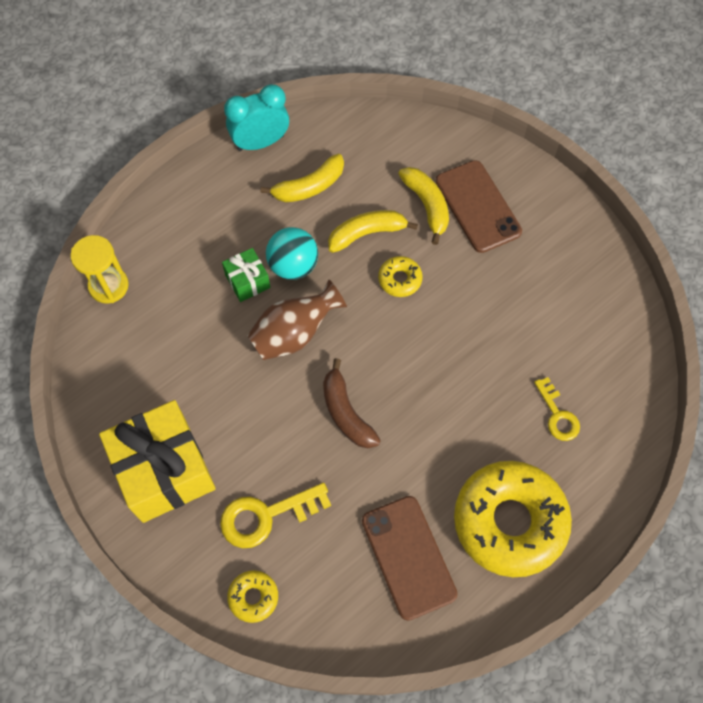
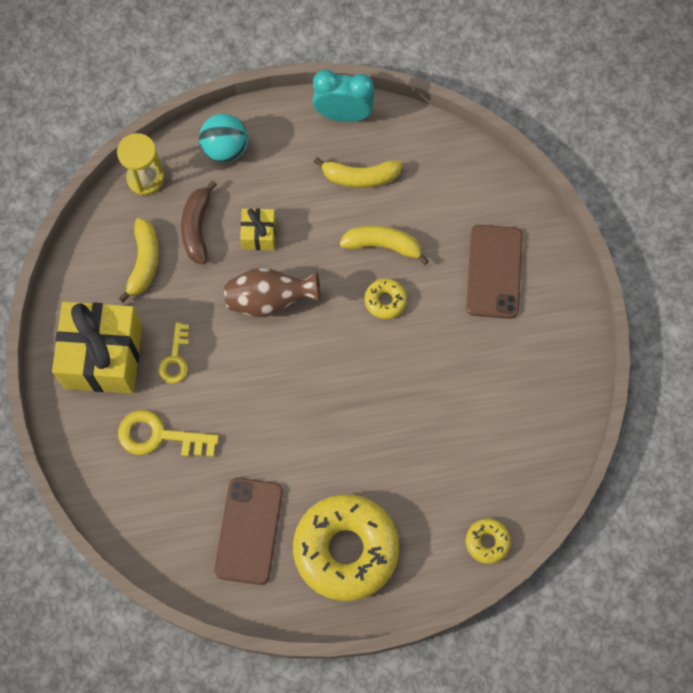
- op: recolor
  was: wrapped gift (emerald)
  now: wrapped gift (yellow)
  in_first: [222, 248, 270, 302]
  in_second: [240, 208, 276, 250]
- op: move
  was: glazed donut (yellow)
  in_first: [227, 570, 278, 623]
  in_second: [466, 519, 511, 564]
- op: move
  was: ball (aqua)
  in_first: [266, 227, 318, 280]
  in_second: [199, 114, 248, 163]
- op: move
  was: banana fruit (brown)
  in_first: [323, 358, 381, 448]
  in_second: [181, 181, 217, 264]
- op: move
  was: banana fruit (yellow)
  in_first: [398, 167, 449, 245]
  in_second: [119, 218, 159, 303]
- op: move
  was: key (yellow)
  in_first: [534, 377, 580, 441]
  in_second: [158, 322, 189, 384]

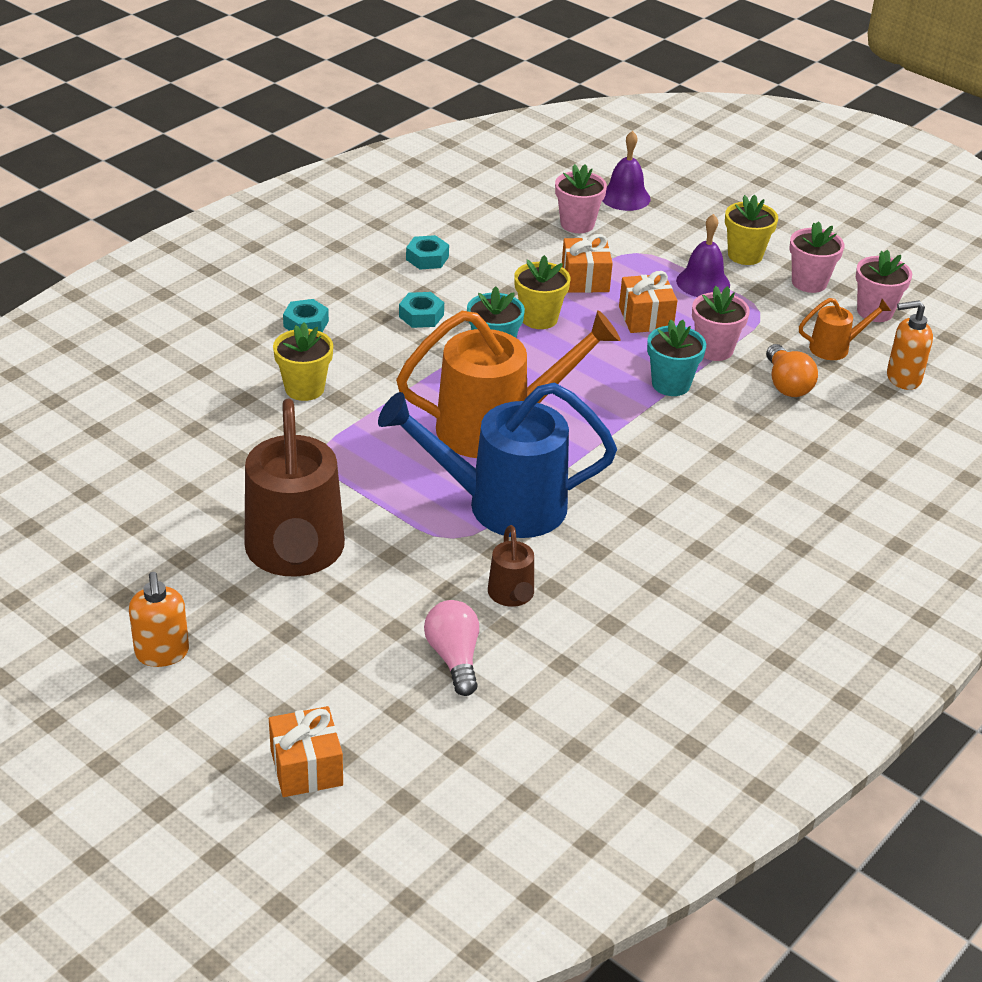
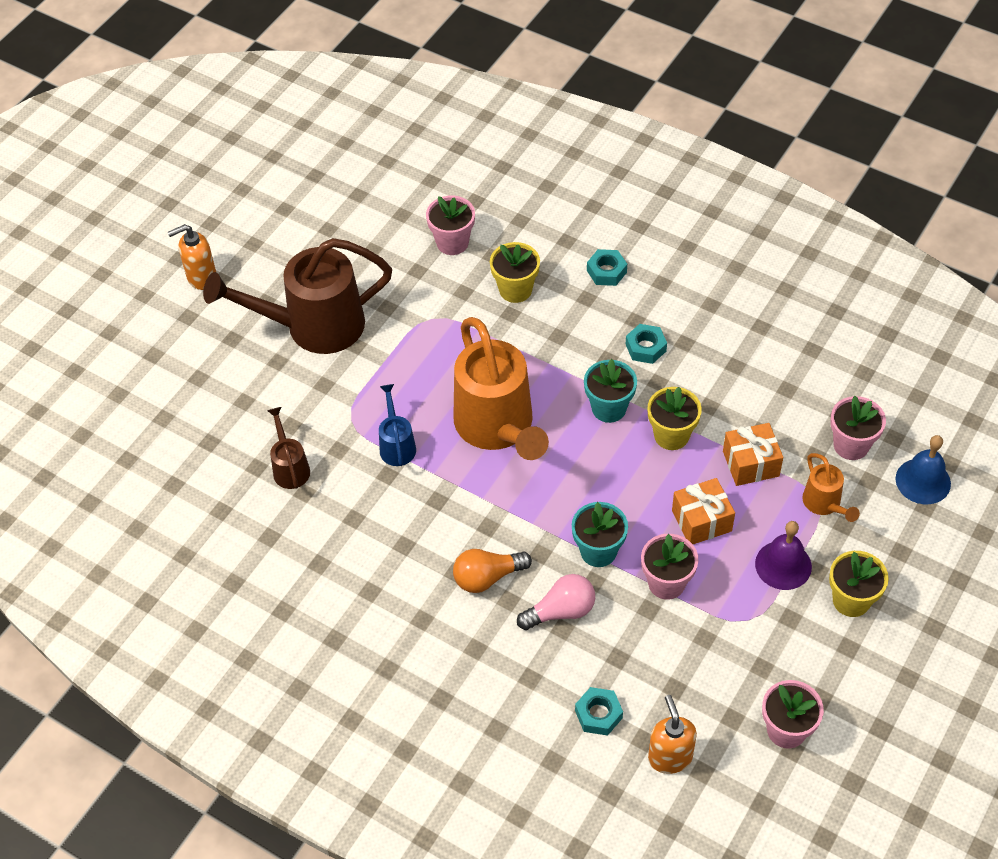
- op: delete
  was: wrapped gift (orange)
  in_first: [269, 706, 343, 797]
- op: resize
  was: watering can (royal blue)
  in_first: [378, 383, 617, 538]
  in_second: [379, 384, 416, 466]
  ratio: 0.46
- op: move
  was: hexagon nut (aqua)
  in_first: [406, 235, 449, 269]
  in_second: [575, 687, 623, 736]
- op: move
  was: bulb (rose-pink)
  in_first: [424, 600, 479, 696]
  in_second: [517, 574, 595, 630]
- op: rotate
  was: watering can (brown)
  in_first: [488, 525, 534, 607]
  in_second: [267, 407, 310, 489]
  clockwise: 90
- op: recolor
  was: hand bell (violet)
  now: hand bell (royal blue)
  in_first: [602, 131, 651, 211]
  in_second: [896, 435, 951, 504]
- op: move
  was: bulb (orange)
  in_first: [766, 344, 818, 397]
  in_second: [453, 549, 532, 593]
- op: move
  was: flower pot (rose-pink)
  in_first: [789, 221, 844, 293]
  in_second: [426, 196, 475, 255]
- op: move
  was: watering can (orange)
  in_first: [799, 298, 891, 360]
  in_second: [802, 453, 860, 522]

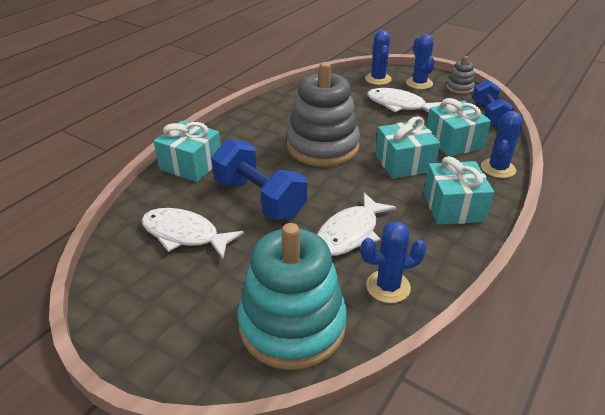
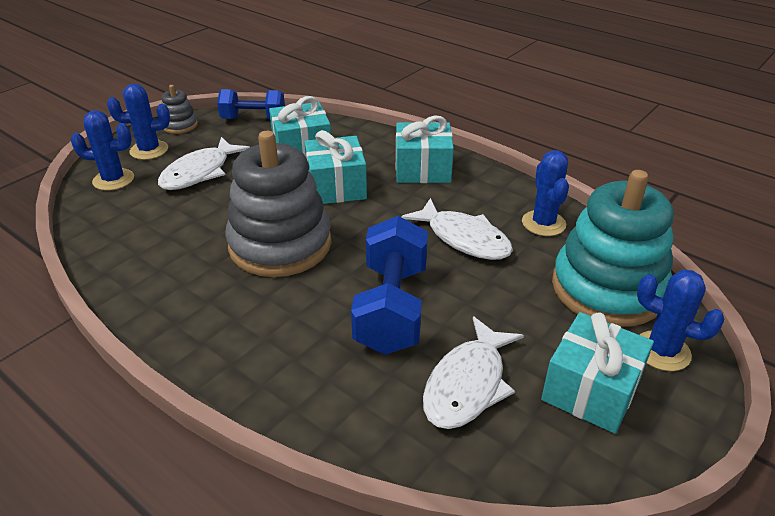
- op: move
  was: wrapped gift (aqua)
  in_first: [154, 120, 221, 182]
  in_second: [541, 312, 654, 434]
- op: rotate
  was: dumbbell (royal blue)
  in_first: [211, 139, 307, 220]
  in_second: [351, 216, 428, 355]
  clockwise: -45
- op: move
  was: saguaro cactus (royal blue)
  in_first: [481, 111, 523, 178]
  in_second: [637, 269, 724, 371]

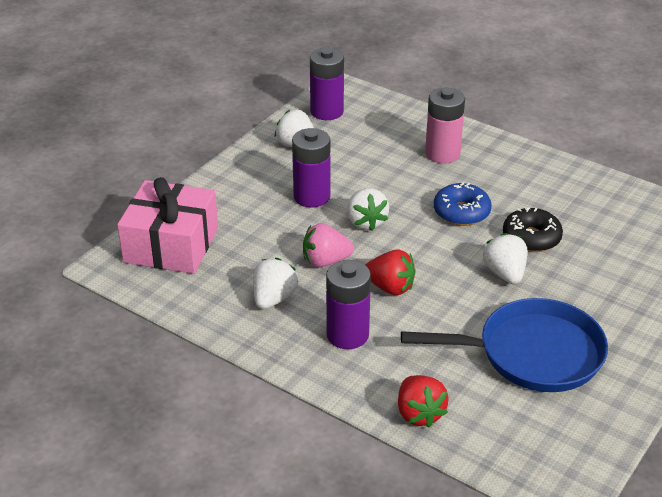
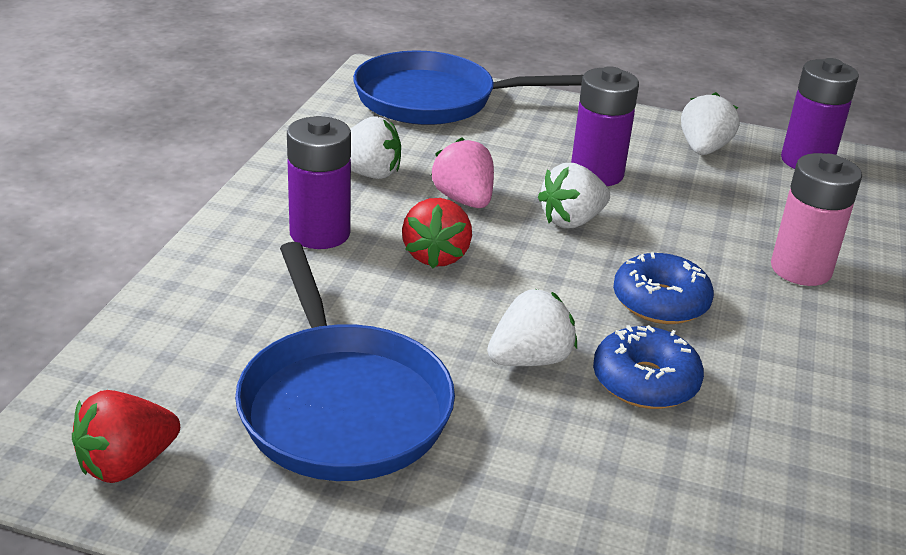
- op: replace
  was: wrapped gift (rose-pink)
  now: frying pan (royal blue)
  in_first: [117, 177, 218, 274]
  in_second: [353, 51, 583, 125]
- op: move
  was: toy strawberry (scarlet)
  in_first: [398, 375, 449, 428]
  in_second: [72, 390, 180, 483]
- op: recolor
  was: glazed donut (ebony)
  now: glazed donut (royal blue)
  in_first: [503, 207, 563, 252]
  in_second: [593, 325, 704, 409]

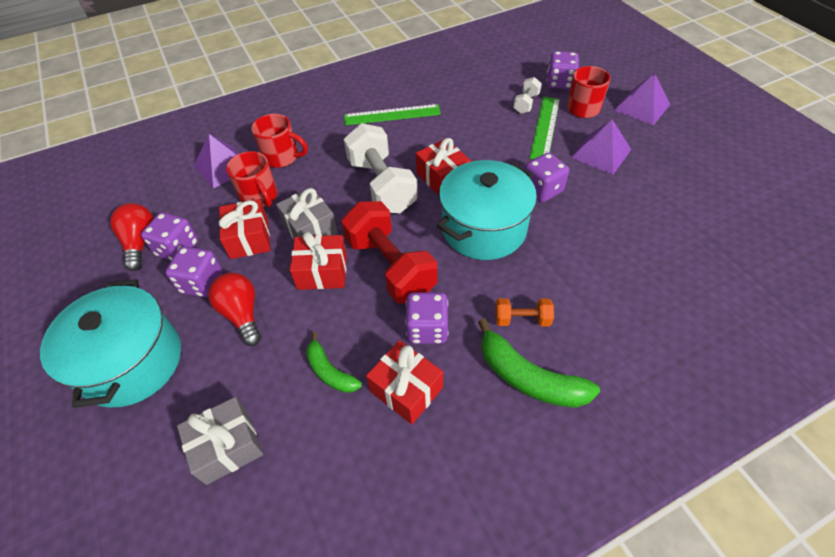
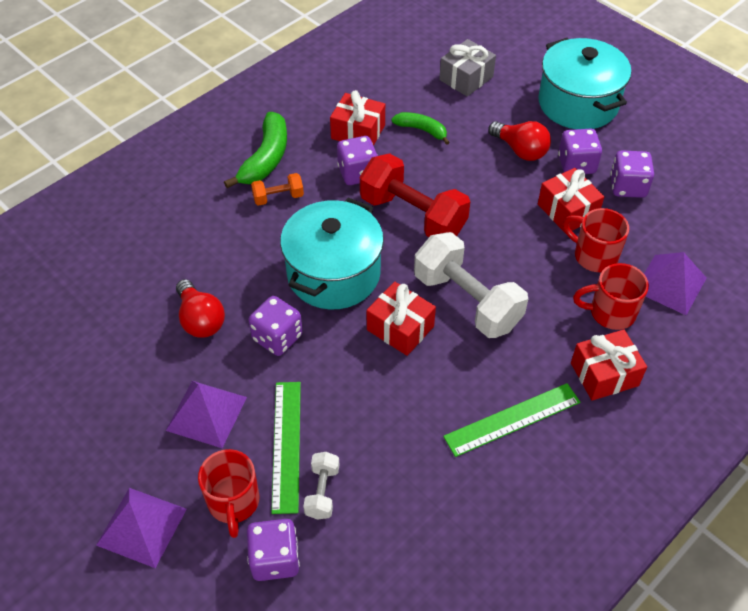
- op: move
  was: bulb (scarlet)
  in_first: [110, 203, 154, 271]
  in_second: [176, 279, 225, 338]
- op: delete
  was: wrapped gift (gray)
  in_first: [276, 187, 338, 239]
- op: move
  was: wrapped gift (scarlet)
  in_first: [290, 232, 347, 290]
  in_second: [571, 329, 647, 401]
- op: rotate
  was: banana fruit (emerald)
  in_first: [478, 318, 600, 408]
  in_second: [224, 112, 287, 188]
  clockwise: 90

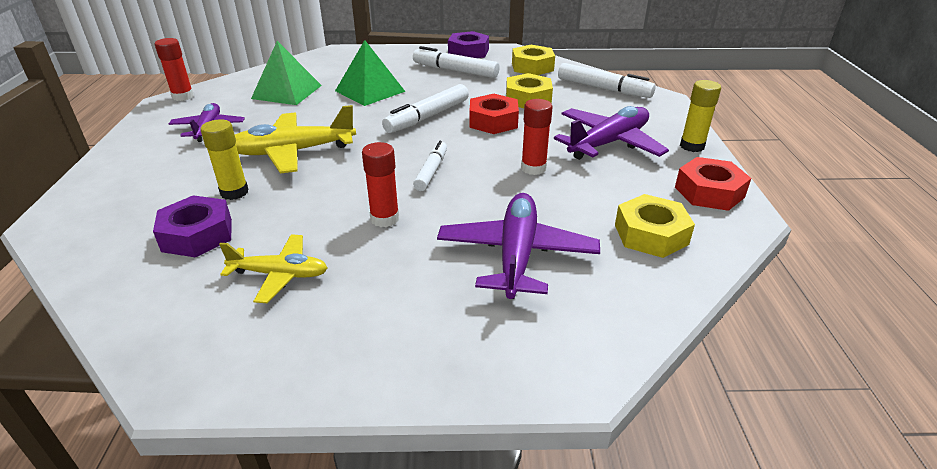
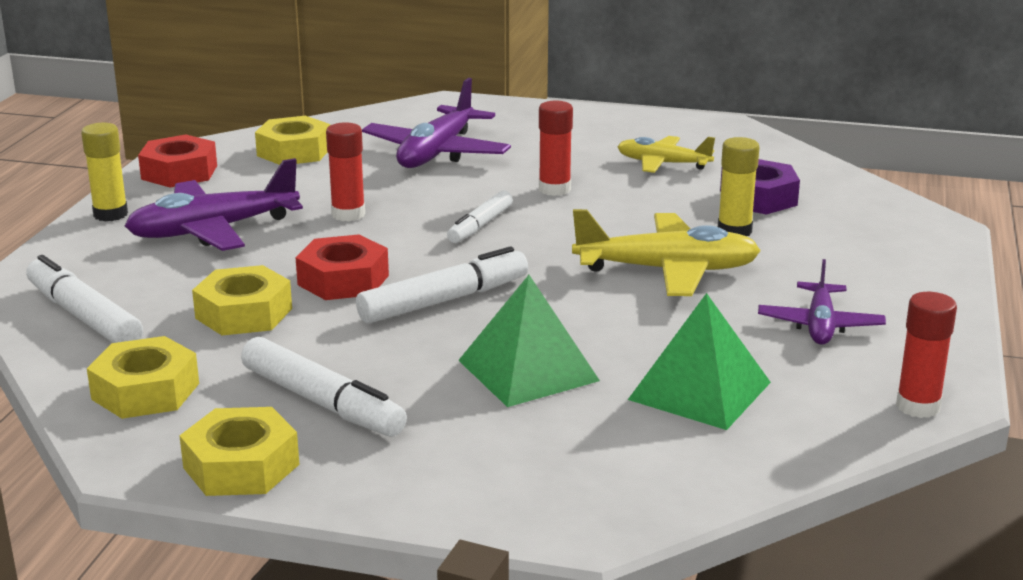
- op: recolor
  was: hexagon nut (violet)
  now: hexagon nut (yellow)
  in_first: [448, 31, 489, 58]
  in_second: [179, 407, 299, 496]

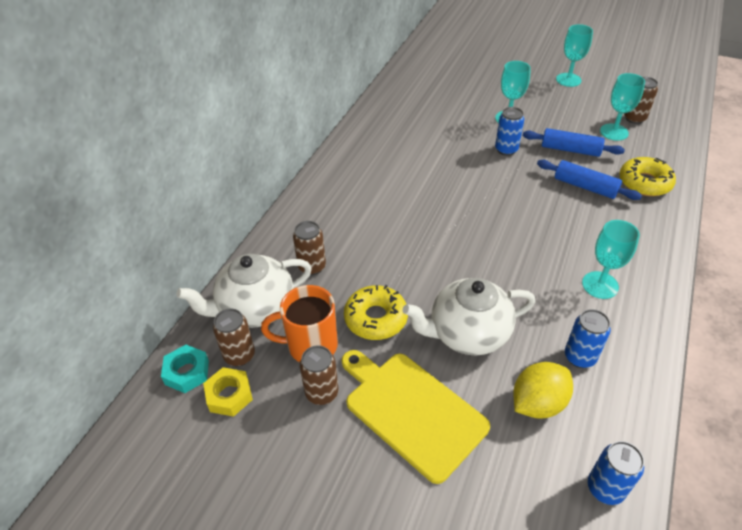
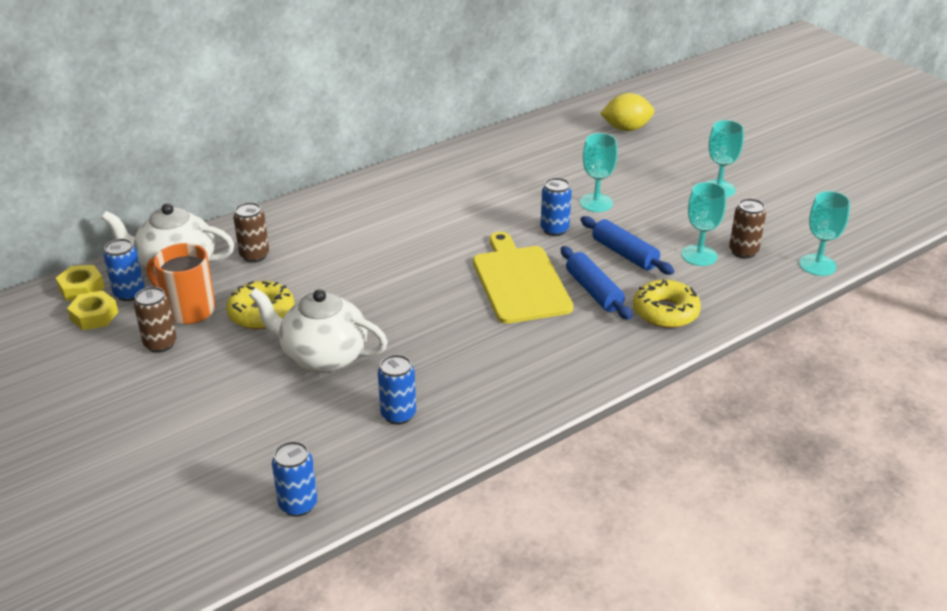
- op: recolor
  was: hexagon nut (aqua)
  now: hexagon nut (yellow)
  in_first: [161, 345, 209, 393]
  in_second: [56, 265, 105, 301]
- op: recolor
  was: can (brown)
  now: can (royal blue)
  in_first: [213, 308, 255, 367]
  in_second: [104, 238, 145, 301]
- op: move
  was: bread board (yellow)
  in_first: [342, 350, 490, 484]
  in_second: [473, 232, 573, 324]
- op: move
  was: toy lemon (yellow)
  in_first: [513, 362, 573, 419]
  in_second: [600, 93, 654, 131]
- op: move
  was: chalice (aqua)
  in_first: [582, 220, 640, 299]
  in_second: [799, 191, 850, 276]

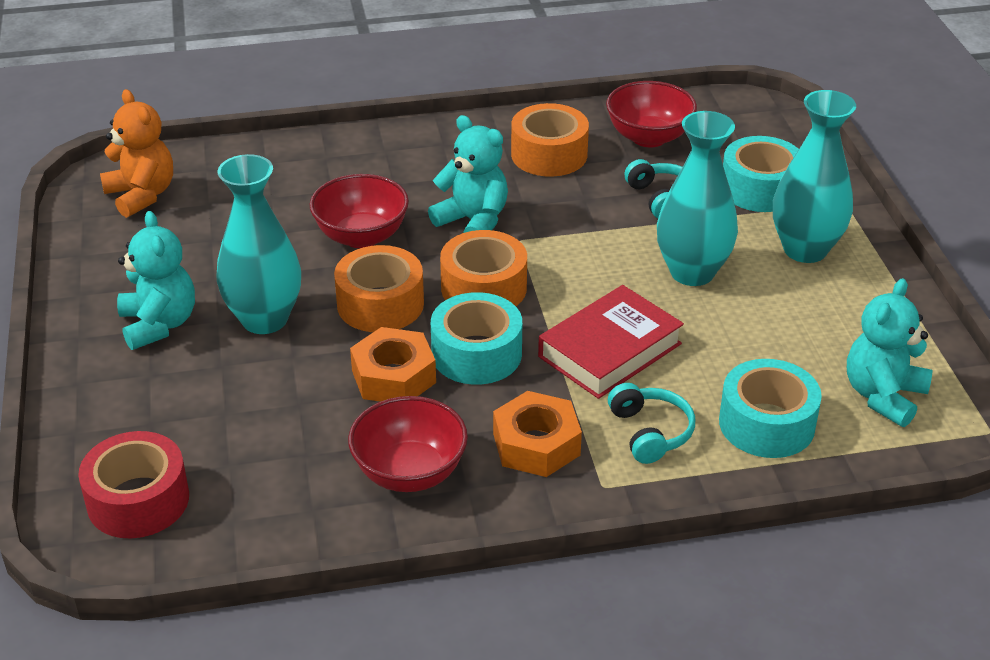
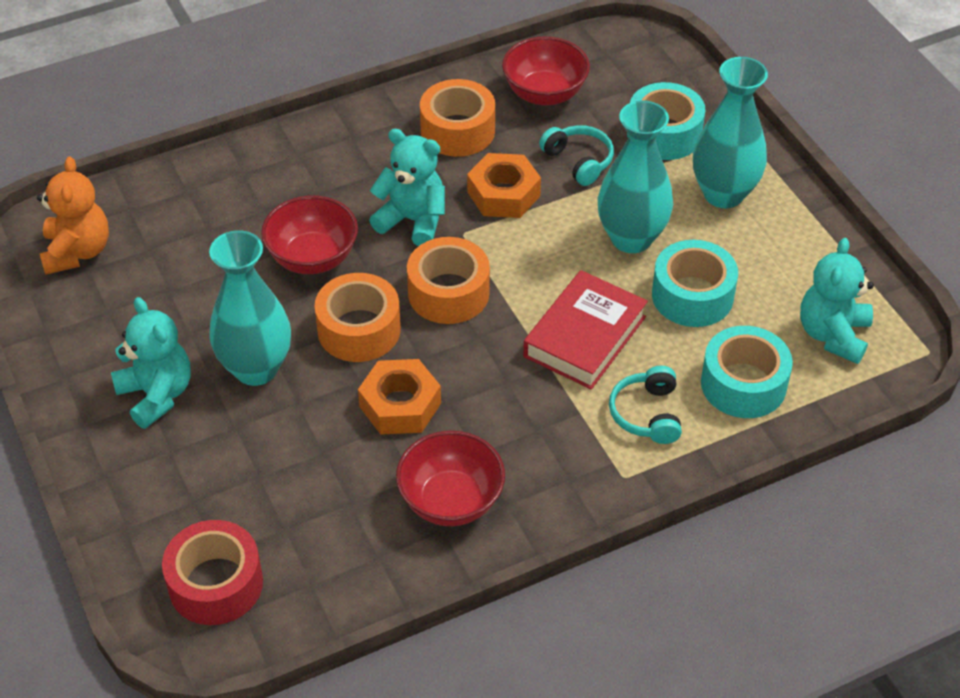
- op: rotate
  was: teddy (orange)
  in_first: [100, 89, 173, 218]
  in_second: [37, 157, 109, 275]
  clockwise: 45
- op: move
  was: sticky tape (aqua)
  in_first: [431, 292, 522, 385]
  in_second: [652, 240, 738, 327]
- op: move
  was: hexagon nut (orange)
  in_first: [493, 391, 582, 477]
  in_second: [467, 153, 541, 218]
- op: rotate
  was: headphones (aqua)
  in_first: [608, 383, 695, 464]
  in_second: [609, 366, 682, 444]
  clockwise: -150

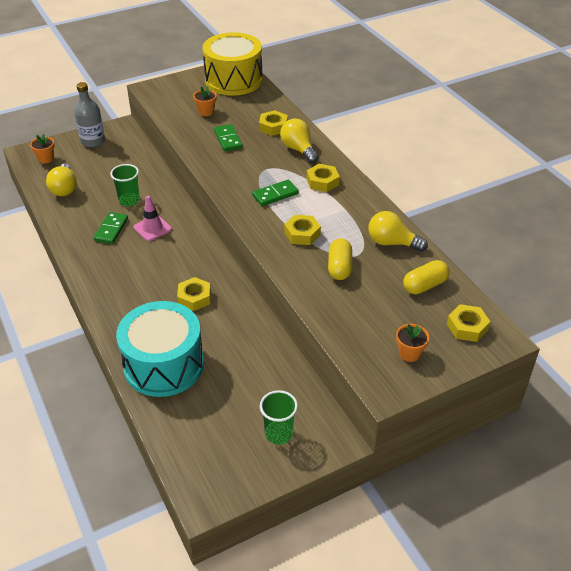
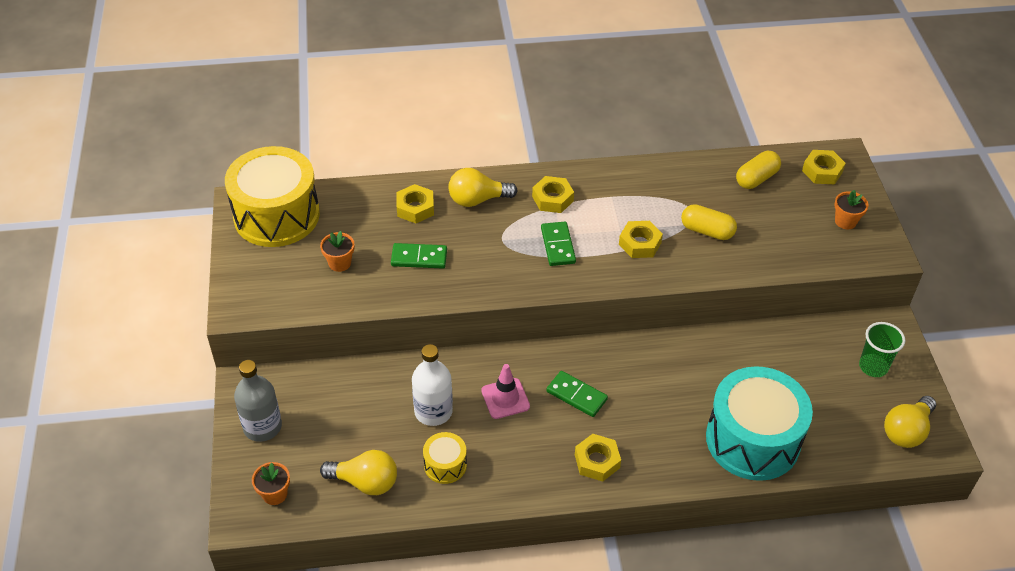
- op: move
  was: domino tile (emerald)
  in_first: [94, 212, 128, 244]
  in_second: [546, 371, 608, 417]
- op: replace
  was: beaker (emerald)
  now: drink bottle (white)
  in_first: [110, 164, 140, 206]
  in_second: [412, 344, 453, 426]
- op: move
  was: hexagon nut (yellow)
  in_first: [177, 277, 211, 311]
  in_second: [575, 434, 621, 482]
- op: move
  was: bulb (yellow)
  in_first: [368, 211, 428, 252]
  in_second: [884, 396, 936, 448]
- op: rotate
  was: capsule (yellow)
  in_first: [403, 260, 449, 294]
  in_second: [736, 151, 781, 189]
  clockwise: 60
- op: insert
  now: drum (yellow)
  in_second: [423, 432, 467, 484]

